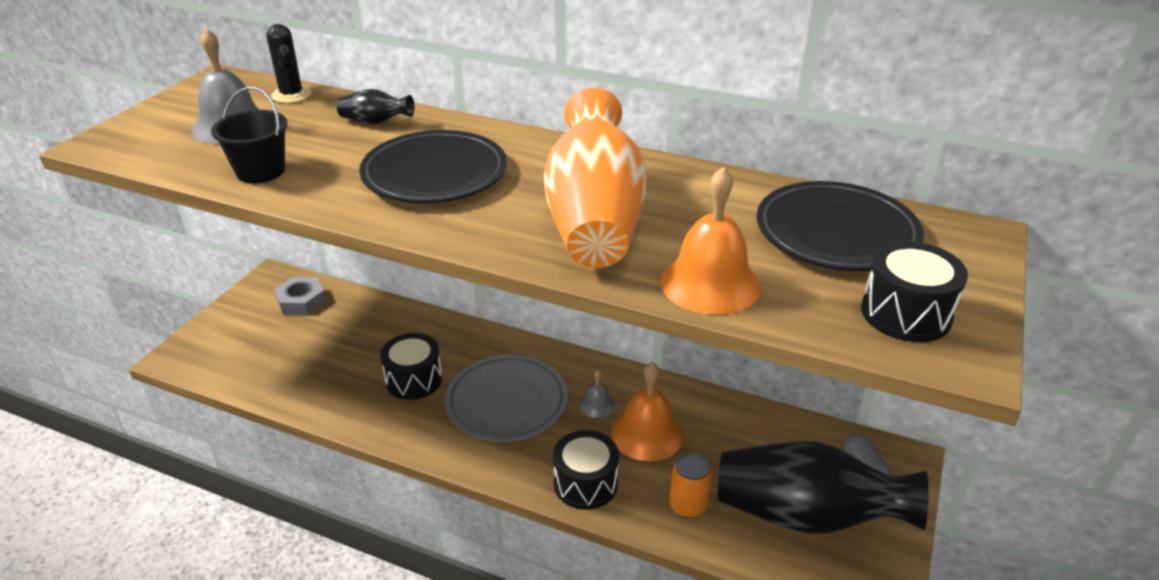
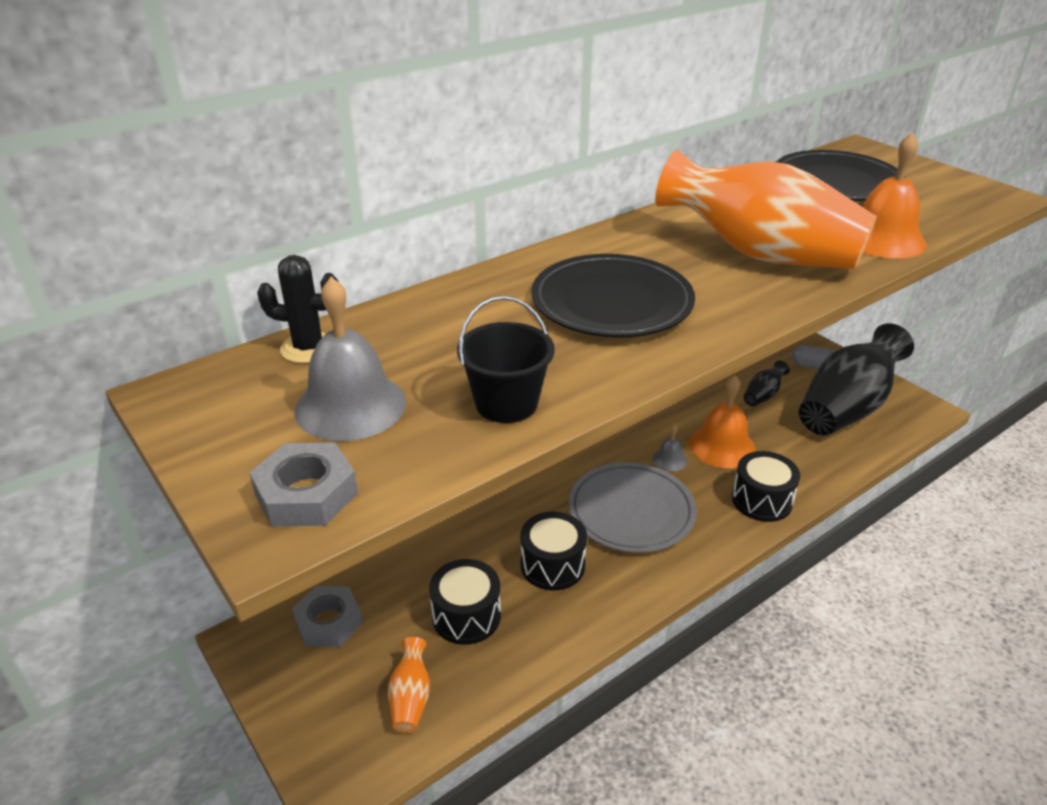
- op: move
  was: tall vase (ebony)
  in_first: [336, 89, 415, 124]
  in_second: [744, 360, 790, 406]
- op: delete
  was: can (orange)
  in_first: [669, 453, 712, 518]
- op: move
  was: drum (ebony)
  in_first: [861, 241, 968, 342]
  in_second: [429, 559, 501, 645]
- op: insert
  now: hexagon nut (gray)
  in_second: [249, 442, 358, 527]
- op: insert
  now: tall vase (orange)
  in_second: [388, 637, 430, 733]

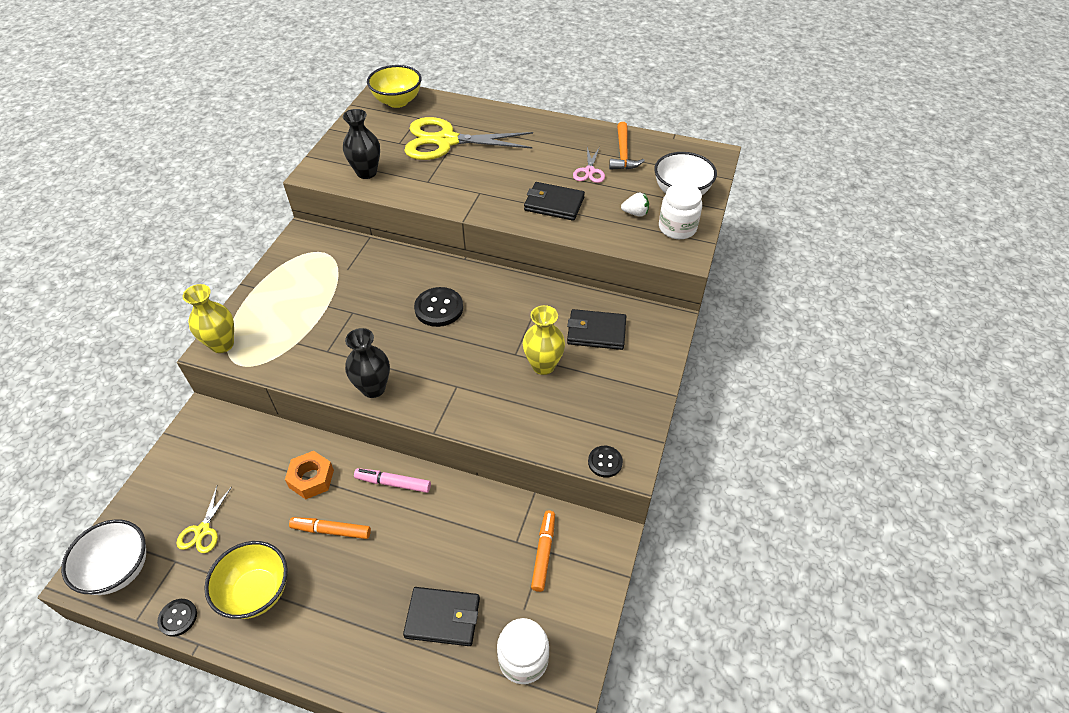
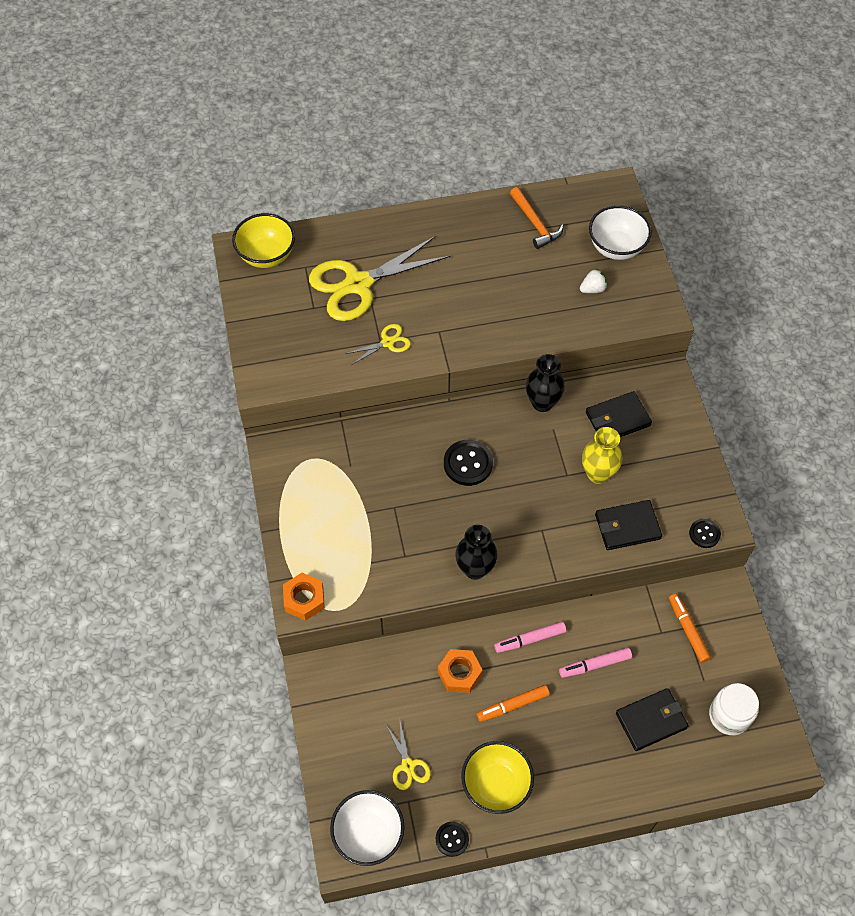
- op: replace
  was: tall vase (yellow)
  now: hexagon nut (orange)
  in_first: [183, 284, 234, 353]
  in_second: [283, 573, 325, 621]
- op: move
  was: tall vase (ebony)
  in_first: [343, 109, 380, 179]
  in_second: [526, 354, 565, 412]
- op: move
  was: billfold (ebony)
  in_first: [524, 182, 585, 221]
  in_second: [595, 500, 662, 550]
- op: delete
  was: shears (rose-pink)
  in_first: [573, 147, 605, 183]
- op: delete
  was: jar (white)
  in_first: [659, 183, 702, 239]
- op: insert
  now: shears (yellow)
  in_second: [345, 324, 411, 365]
- op: insert
  now: felt pen (rose-pink)
  in_second: [559, 648, 632, 678]

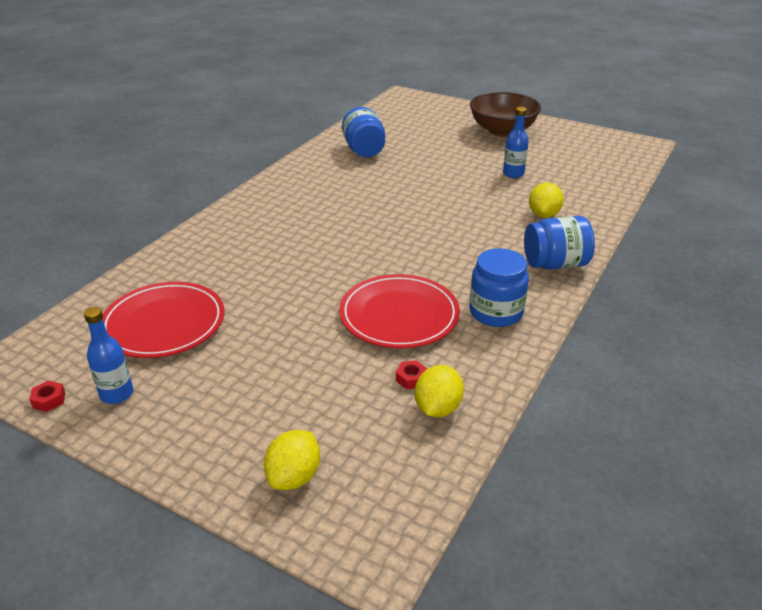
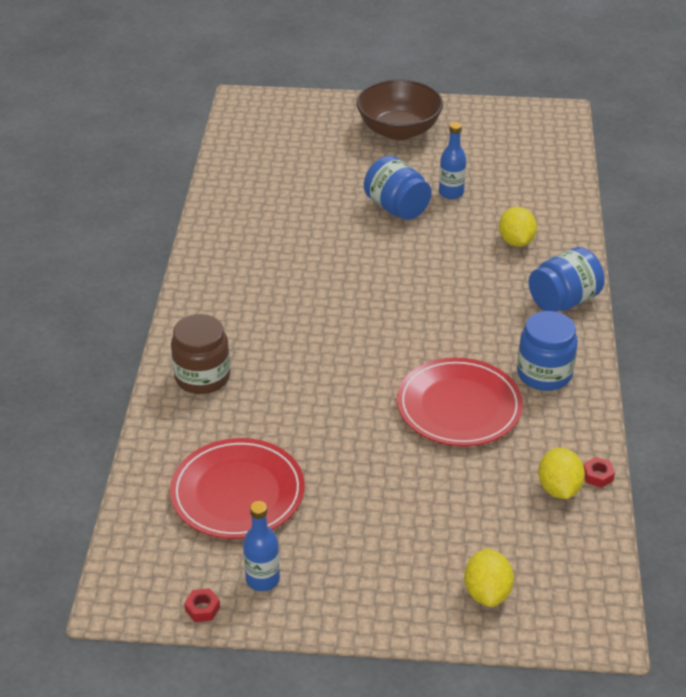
- op: move
  was: jar (royal blue)
  in_first: [342, 107, 385, 157]
  in_second: [364, 156, 432, 220]
- op: move
  was: hexagon nut (scarlet)
  in_first: [396, 360, 427, 389]
  in_second: [584, 457, 615, 488]
- op: insert
  now: jar (brown)
  in_second: [171, 314, 230, 394]

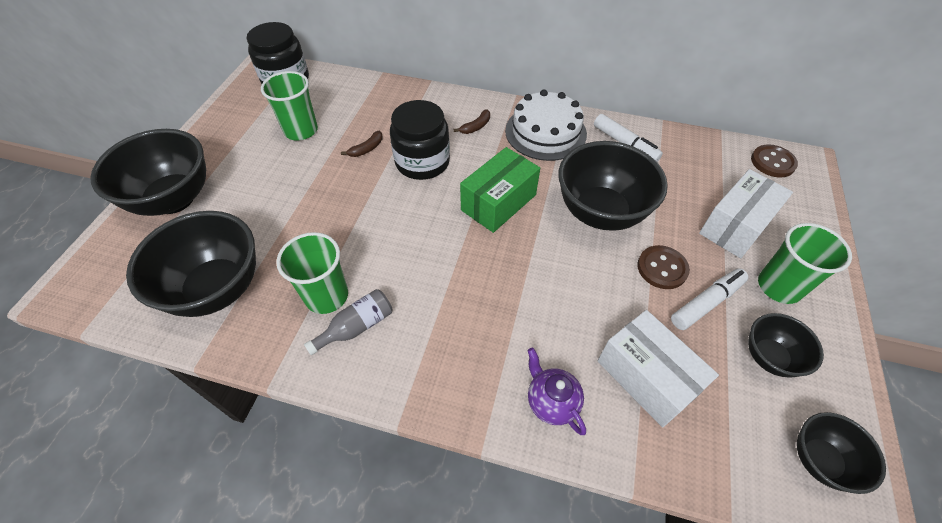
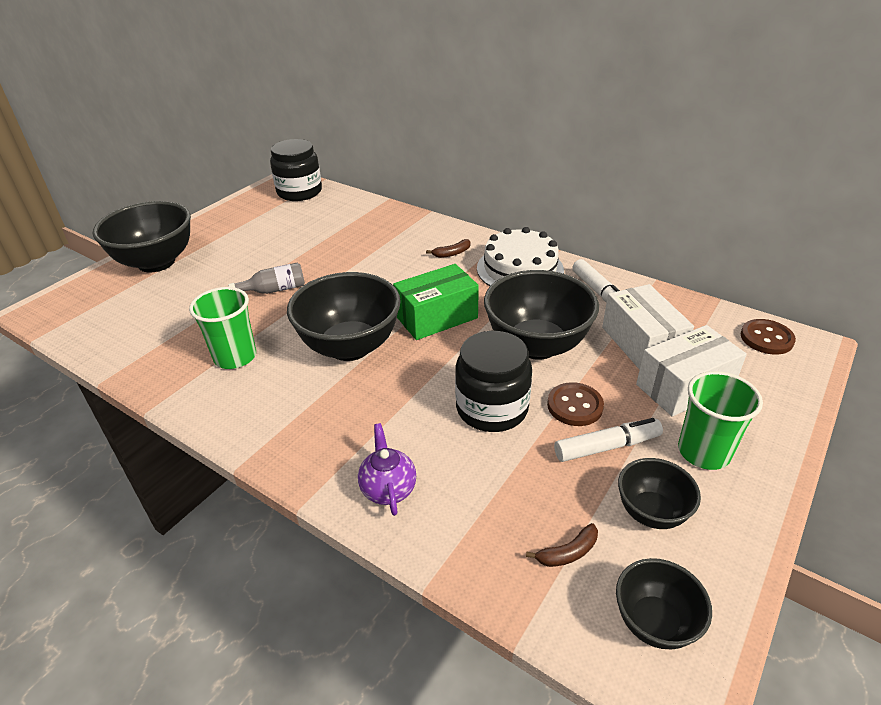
- op: move
  was: bowl (ebony)
  in_first: [126, 211, 256, 317]
  in_second: [287, 272, 401, 361]
- op: delete
  was: beaker (emerald)
  in_first: [261, 71, 318, 141]
- op: move
  was: drink bottle (gray)
  in_first: [304, 289, 393, 355]
  in_second: [228, 263, 305, 294]
- op: move
  was: banana fruit (brown)
  in_first: [341, 131, 382, 157]
  in_second: [526, 523, 598, 567]
- op: move
  was: jar (ebony)
  in_first: [390, 100, 450, 180]
  in_second: [455, 331, 532, 432]
- op: move
  was: box (white)
  in_first: [598, 310, 719, 427]
  in_second: [602, 284, 694, 370]

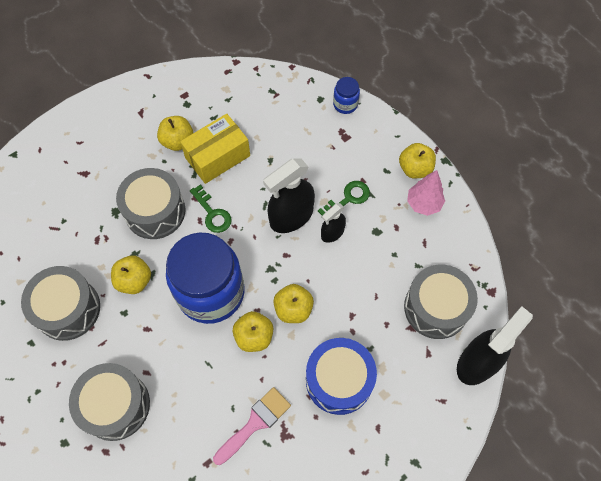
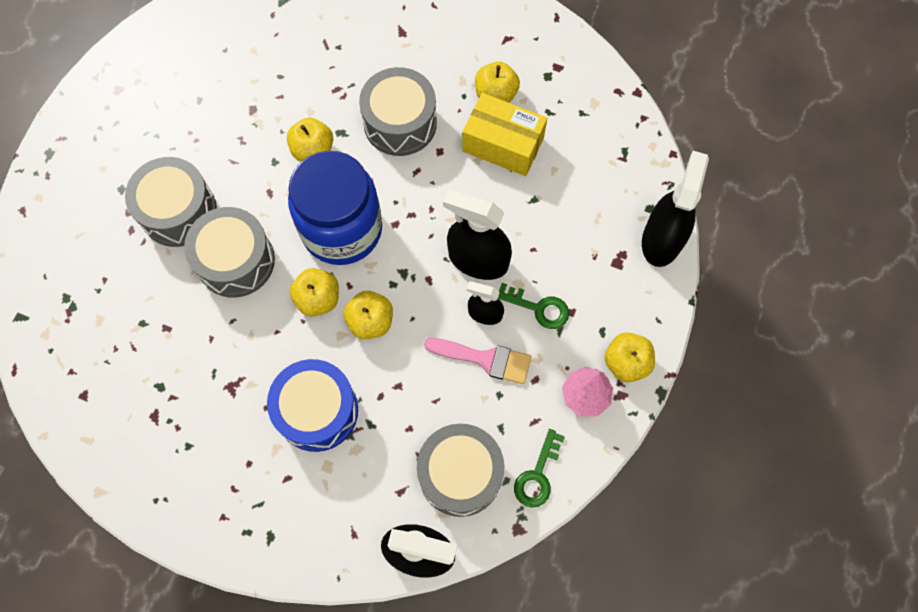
- op: move
  was: drum (gray)
  in_first: [21, 266, 100, 341]
  in_second: [184, 207, 275, 298]
- op: move
  was: key (emerald)
  in_first: [190, 184, 232, 233]
  in_second: [514, 429, 565, 508]
- op: move
  was: paintbrush (rose-pink)
  in_first: [213, 387, 291, 465]
  in_second: [424, 338, 532, 384]
- op: replace
  was: jar (royal blue)
  now: spray cleaner (ebony)
  in_first: [333, 77, 360, 114]
  in_second: [642, 151, 709, 267]

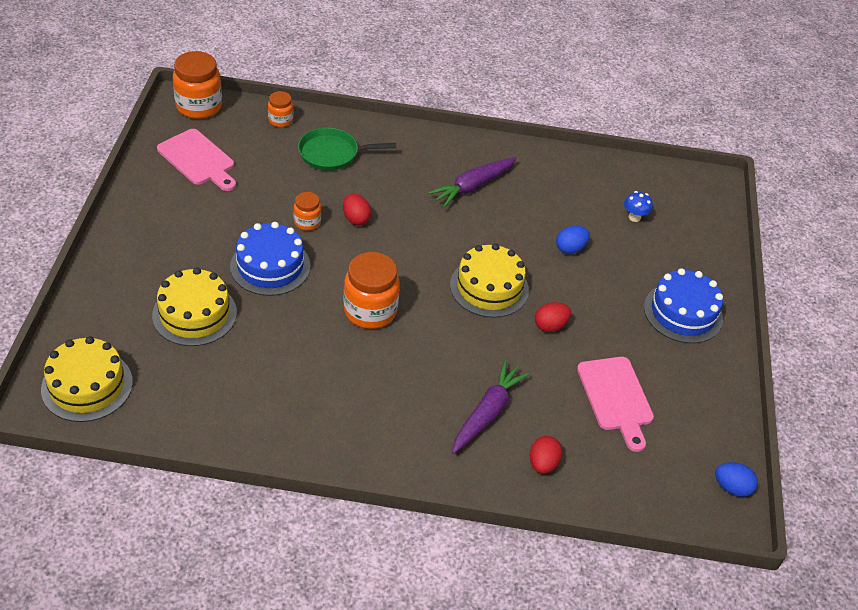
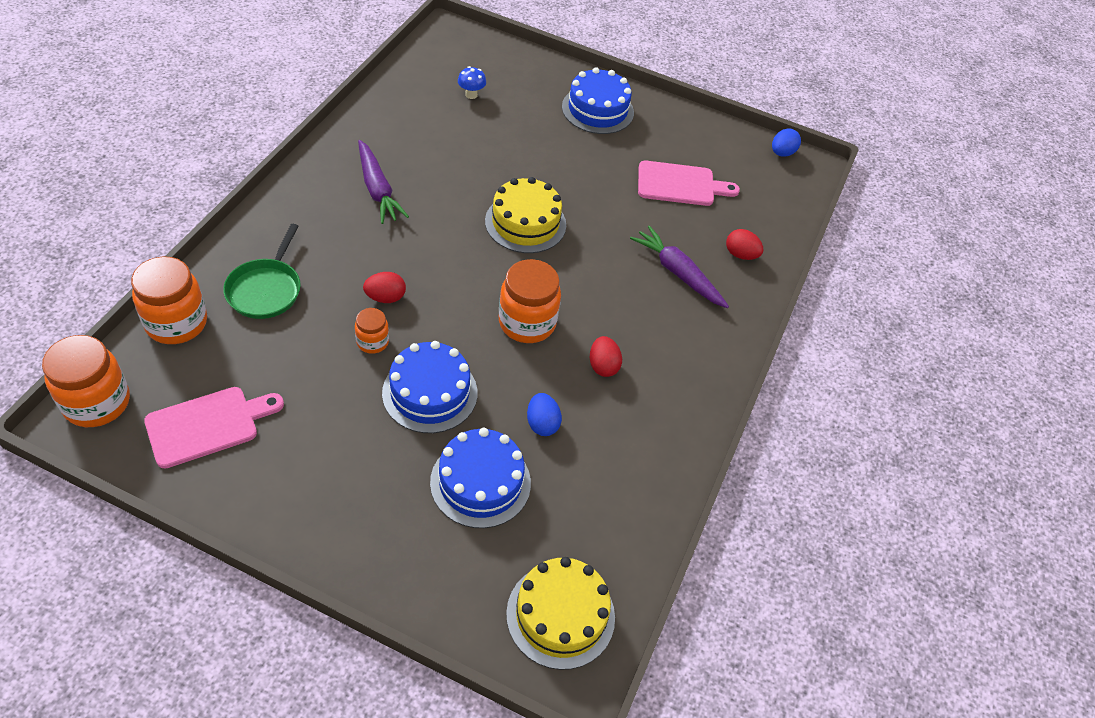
- op: recolor
  was: cake (yellow)
  now: cake (royal blue)
  in_first: [152, 267, 237, 346]
  in_second: [430, 428, 531, 528]
- op: resize
  was: jar (orange)
  in_first: [268, 91, 293, 127]
  in_second: [131, 256, 207, 344]
  ratio: 1.86
- op: move
  was: toy egg (scarlet)
  in_first: [535, 302, 571, 332]
  in_second: [590, 336, 622, 377]
- op: move
  was: toy egg (royal blue)
  in_first: [556, 226, 590, 254]
  in_second: [527, 393, 562, 436]

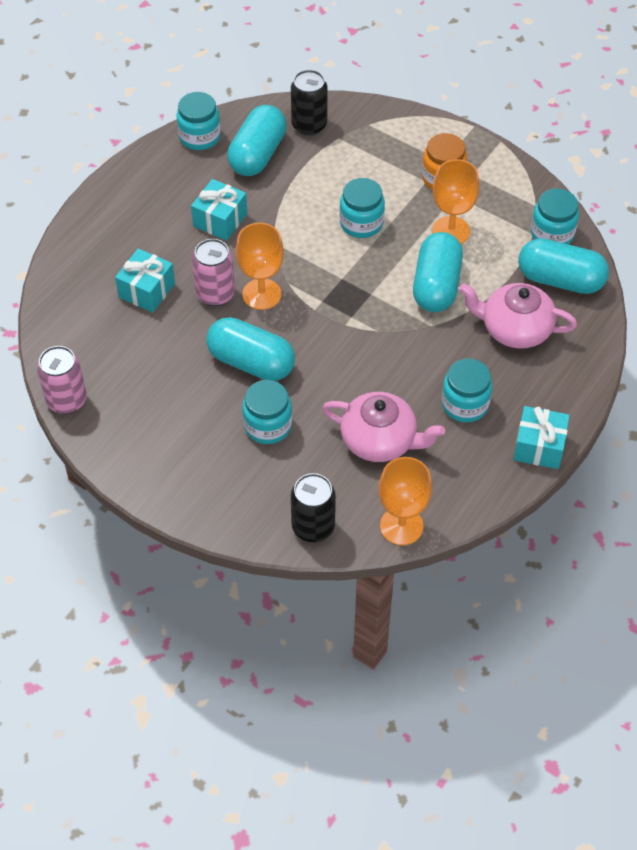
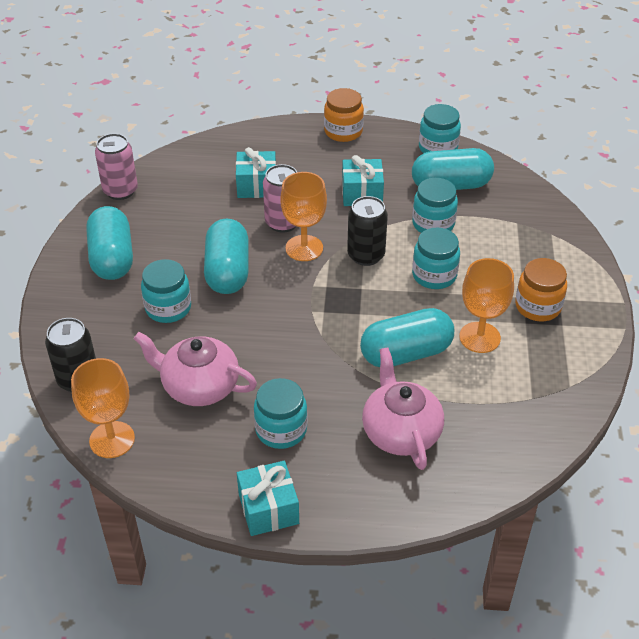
- op: move
  was: can (ebony)
  in_first: [291, 70, 328, 136]
  in_second: [347, 196, 388, 266]
- op: rotate
  was: china teapot (rose-pink)
  in_first: [322, 392, 445, 462]
  in_second: [134, 332, 257, 406]
  clockwise: 120
- op: move
  was: capsule (aqua)
  in_first: [518, 238, 609, 294]
  in_second: [86, 206, 133, 280]
- op: move
  was: jar (aqua)
  in_first: [531, 188, 579, 244]
  in_second: [412, 178, 458, 233]
- op: insert
  now: jar (orange)
  in_second: [324, 88, 364, 142]

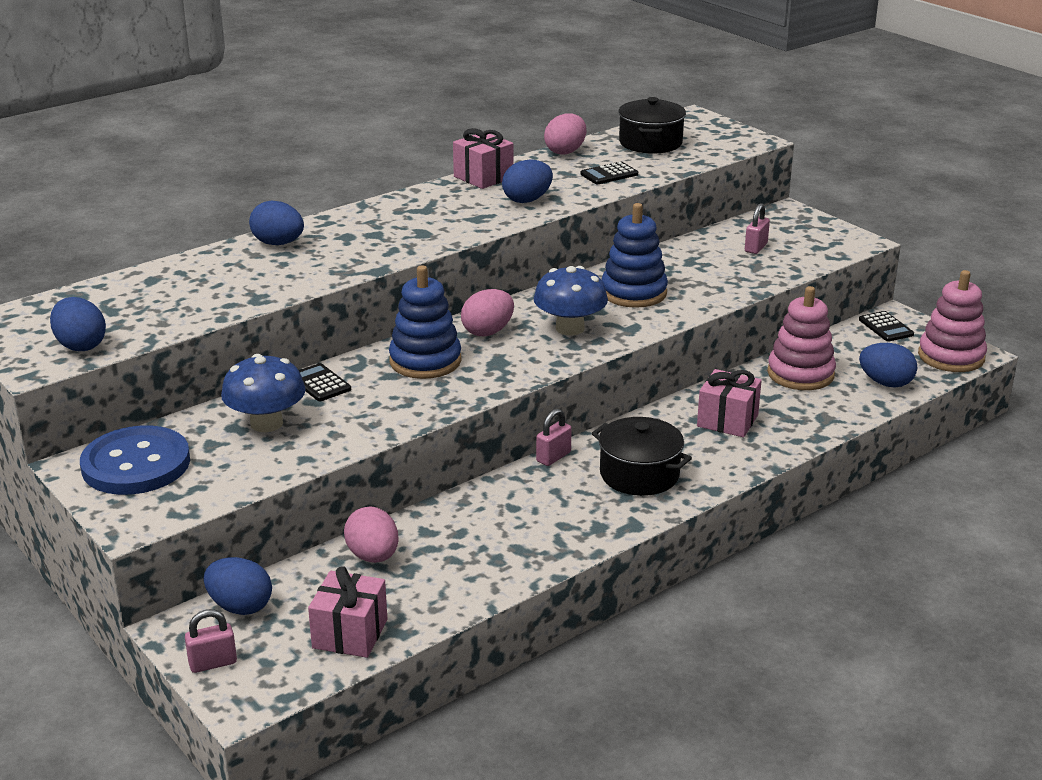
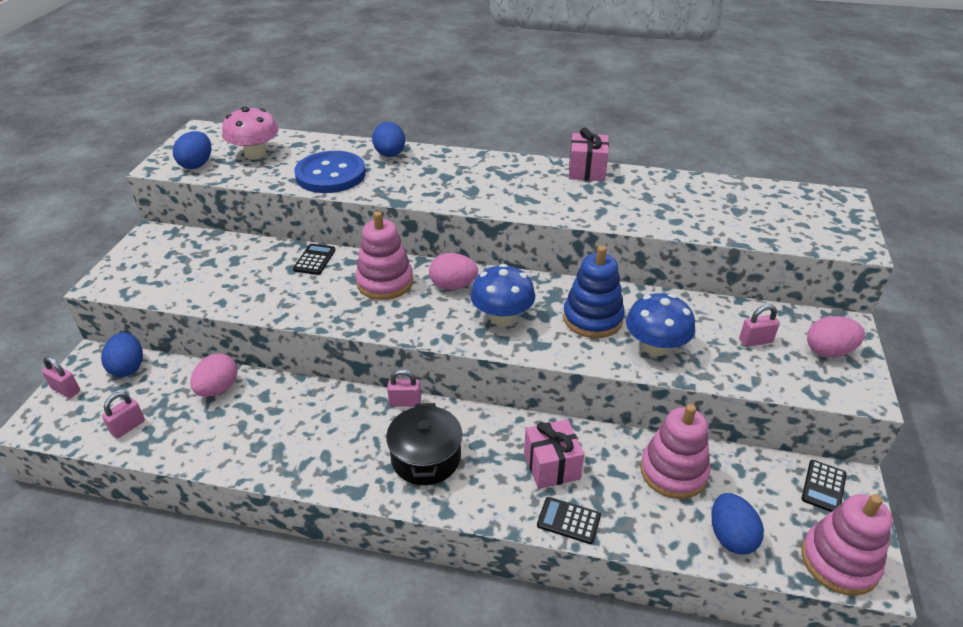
- op: move
  was: shirt button (royal blue)
  in_first: [80, 425, 190, 495]
  in_second: [294, 151, 366, 193]
- op: move
  was: mushroom (royal blue)
  in_first: [221, 354, 306, 432]
  in_second: [626, 293, 695, 356]
- op: replace
  was: wrapped gift (rose-pink)
  now: small lock (rose-pink)
  in_first: [308, 566, 387, 658]
  in_second: [102, 392, 145, 438]
- op: recolor
  was: stacking toy (royal blue)
  now: stacking toy (rose-pink)
  in_first: [389, 265, 461, 379]
  in_second: [355, 211, 413, 300]
- op: delete
  was: toy egg (royal blue)
  in_first: [502, 160, 553, 203]
- op: move
  was: toy egg (rose-pink)
  in_first: [544, 113, 586, 155]
  in_second: [807, 316, 865, 357]
- op: move
  was: pocket calculator (ebony)
  in_first: [580, 162, 638, 184]
  in_second: [537, 497, 601, 544]
- op: delete
  was: pot (ebony)
  in_first: [618, 97, 686, 154]
- op: insert
  now: mushroom (rose-pink)
  in_second: [222, 107, 279, 160]

